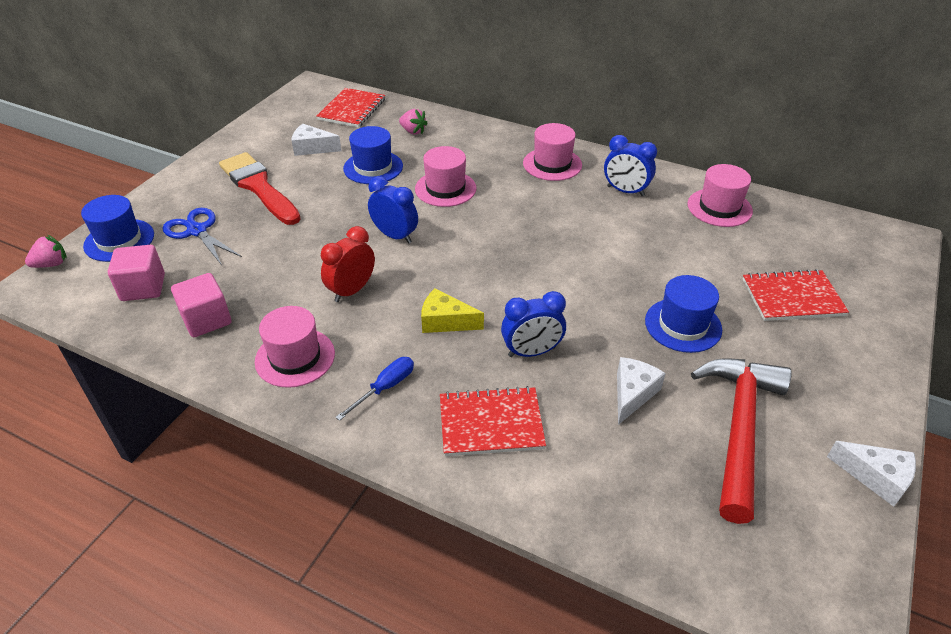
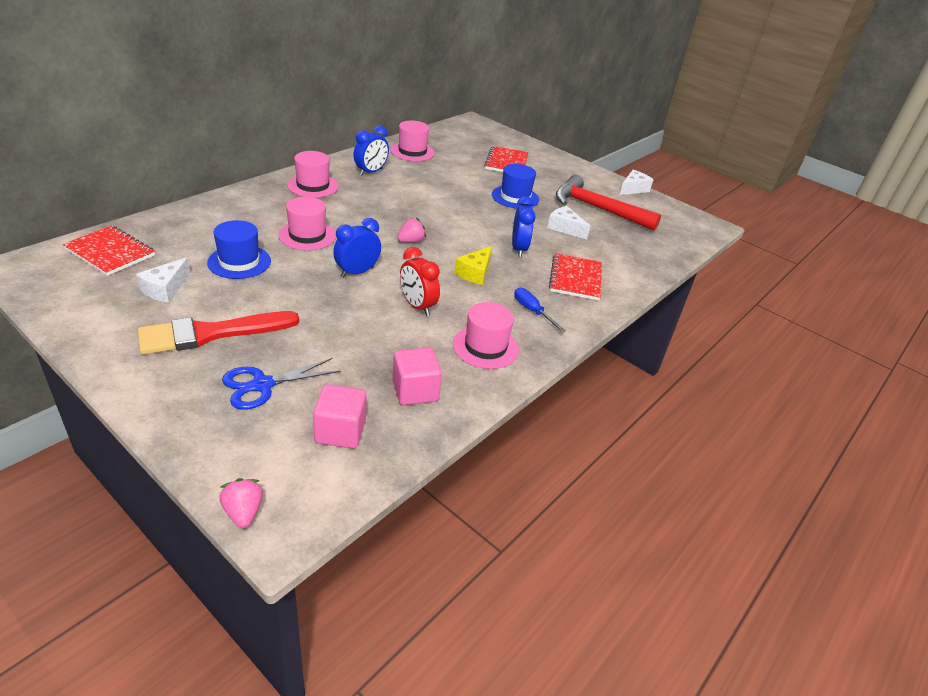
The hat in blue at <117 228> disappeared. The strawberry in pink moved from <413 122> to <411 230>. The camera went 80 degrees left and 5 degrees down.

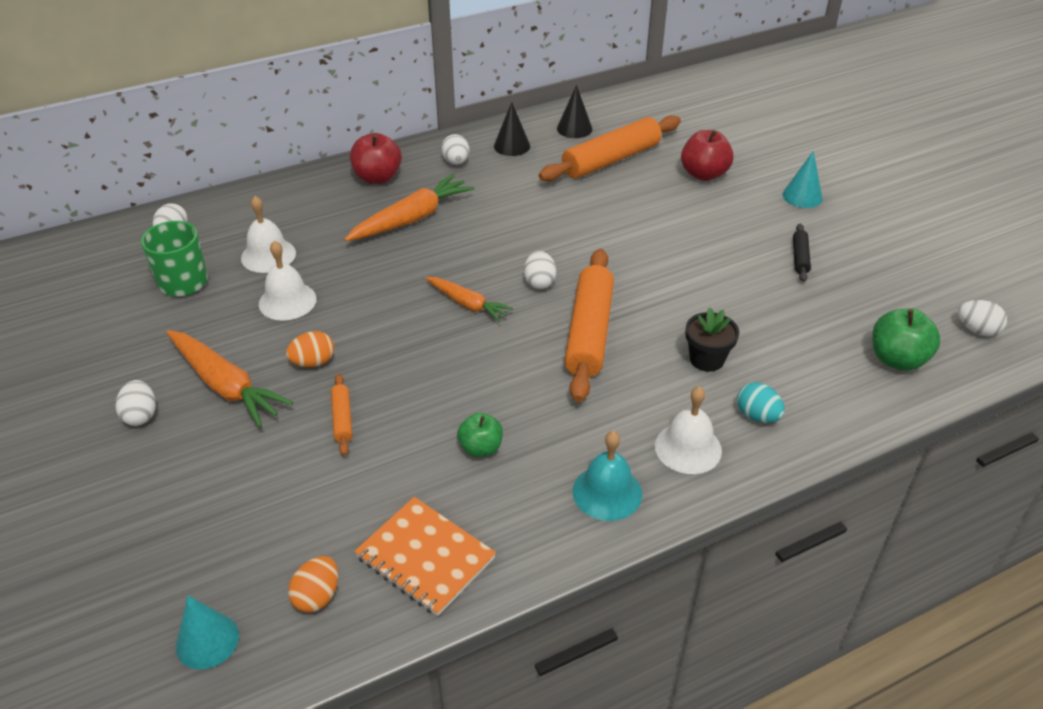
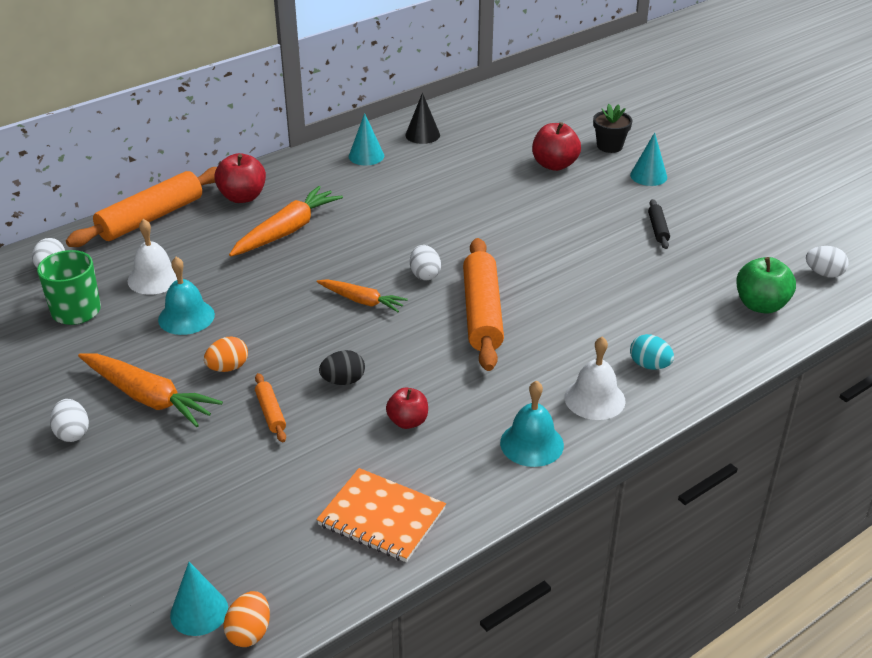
The bell in white at <288 280> became the bell in turquoise at <186 296>. The egg in orange moved from <313 584> to <246 619>. The egg in white at <455 149> disappeared. The apple in green at <480 435> became the apple in red at <407 408>. The cone in black at <512 129> became the cone in turquoise at <366 139>. The rolling pin in orange moved from <610 148> to <141 207>. The flower pot in black moved from <712 340> to <612 128>. The egg in black at <342 367> appeared. The camera went 10 degrees left and 5 degrees down.

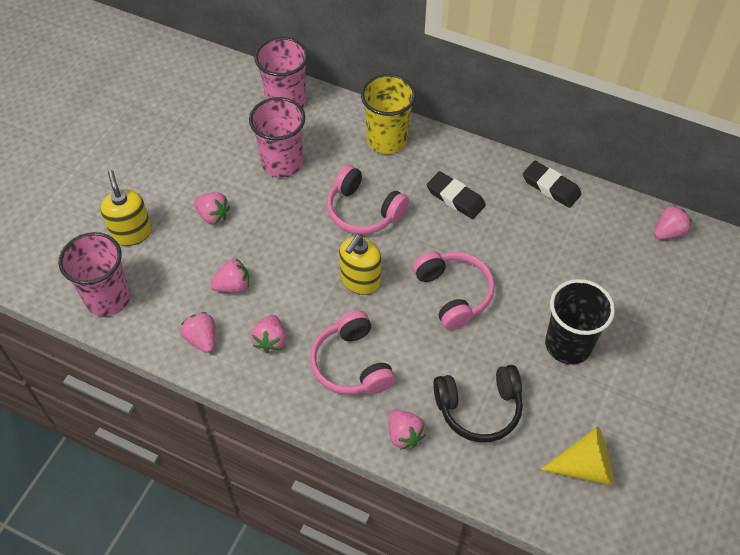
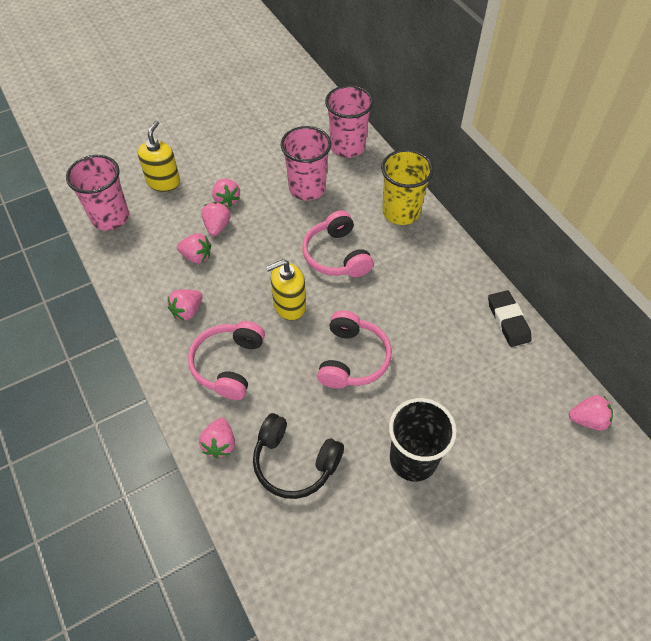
The strawberry in pink moved from <198 332> to <216 219>. The eraser in black at <456 195> disappeared. The cone in yellow at <577 456> disappeared. The camera went 35 degrees right and 0 degrees up.

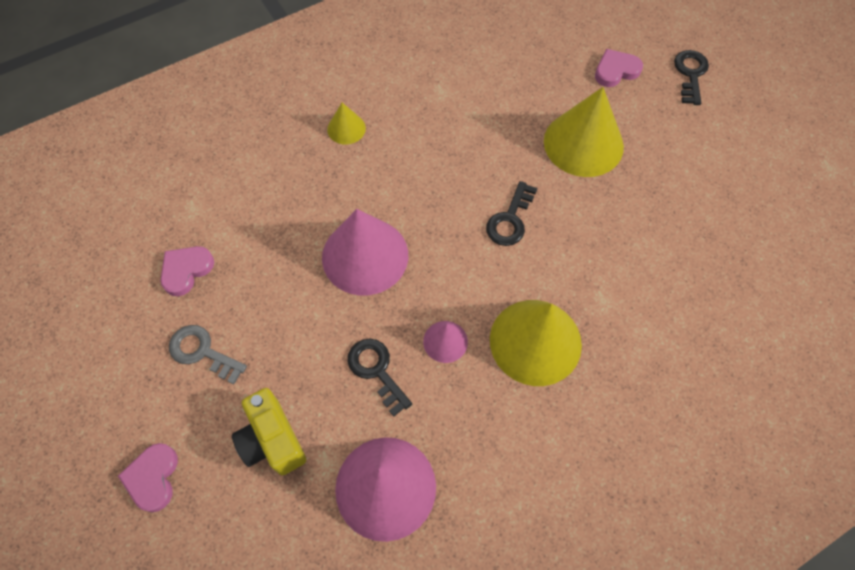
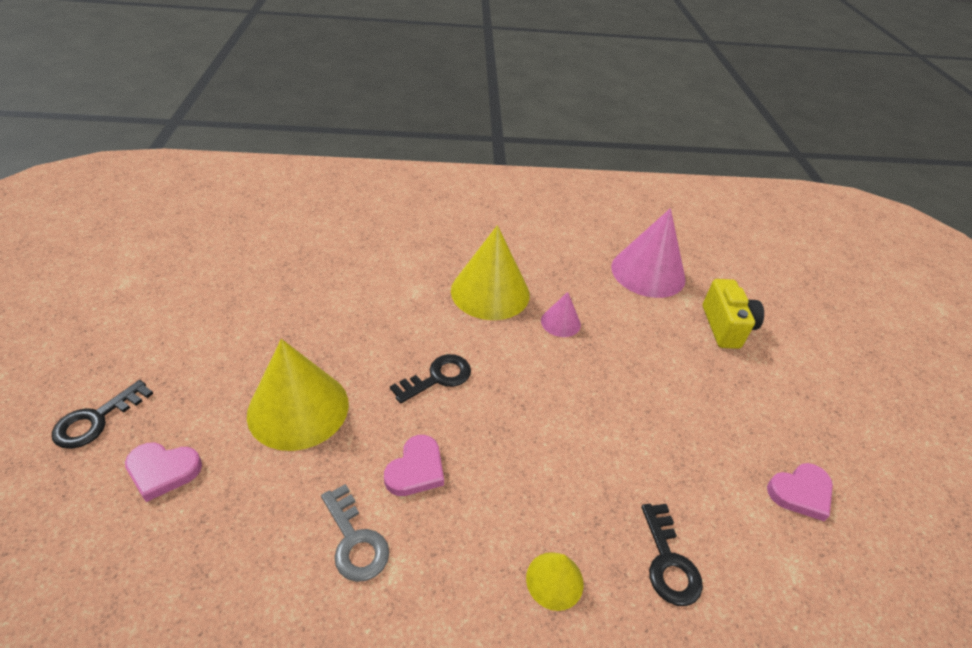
The heart in pink moved from <148 477> to <414 465>. The key in grey moved from <208 354> to <355 533>. The cone in pink at <365 252> disappeared. The key in black moved from <380 377> to <672 555>. The camera went 155 degrees left and 20 degrees down.

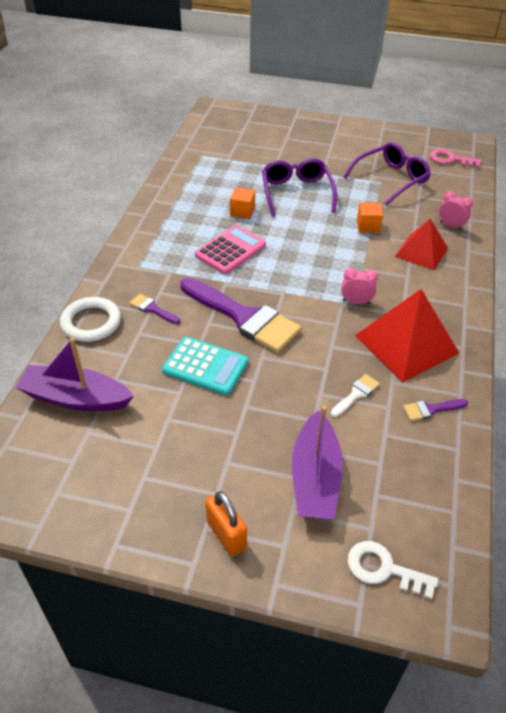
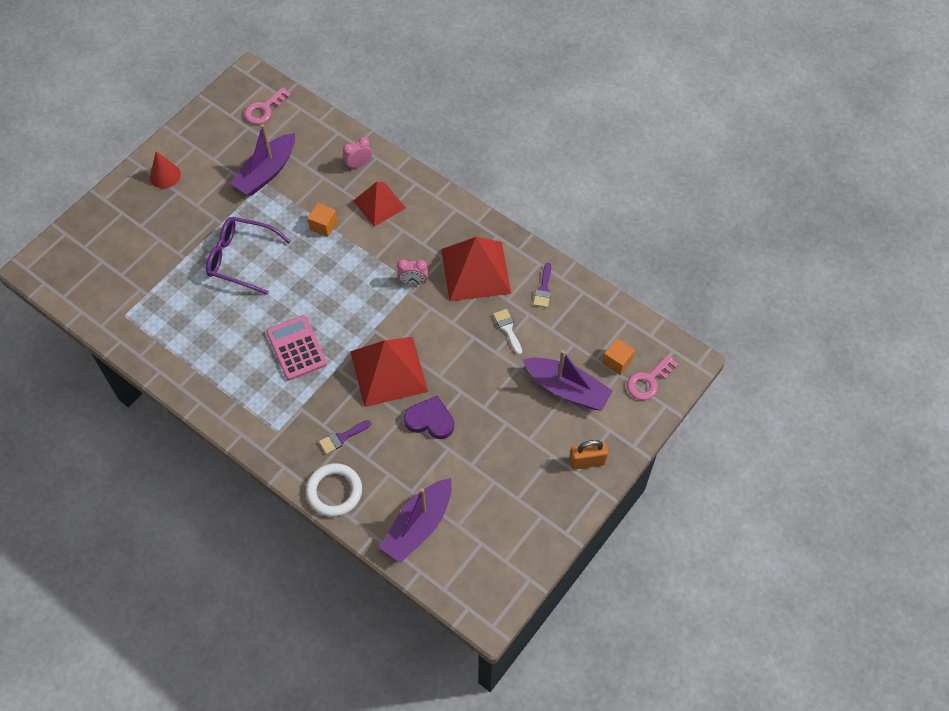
The calculator in turquoise at <205 366> was replaced by the heart in purple at <429 417>. The brush in purple at <240 315> was replaced by the pyramid in red at <389 372>. The cube in orange moved from <242 203> to <618 356>. The clock in pink at <359 286> turned 120 degrees counterclockwise. The glasses in purple at <387 174> was replaced by the boat in purple at <262 160>. The key in white at <393 570> became the key in pink at <653 377>. The cone in red at <165 170> appeared. The camera went 65 degrees left and 15 degrees up.

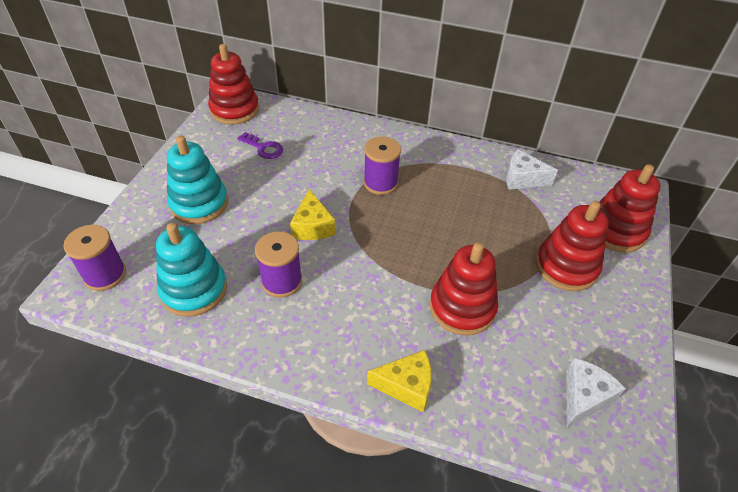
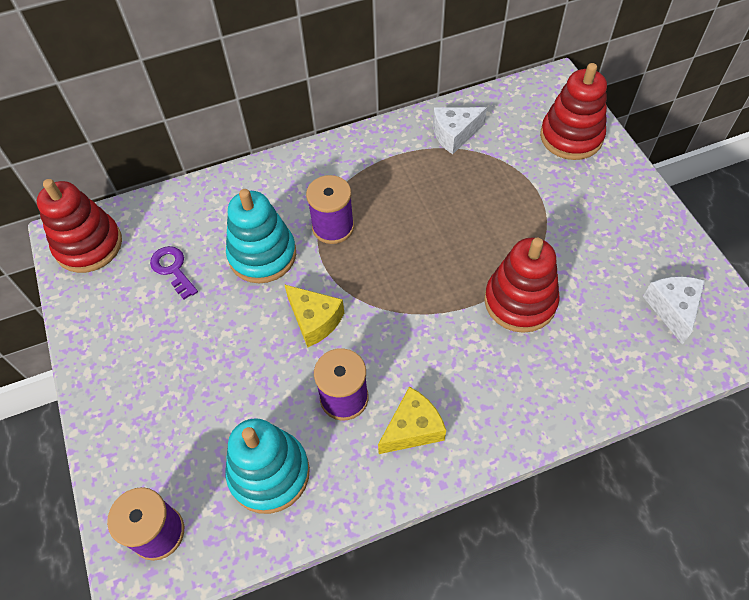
The stacking toy in turquoise moved from <197 179> to <261 236>. The key in purple at <260 145> turned 120 degrees counterclockwise. The cheese in yellow moved from <399 381> to <412 420>. The stacking toy in red at <572 246> disappeared. The camera went 35 degrees left and 10 degrees up.

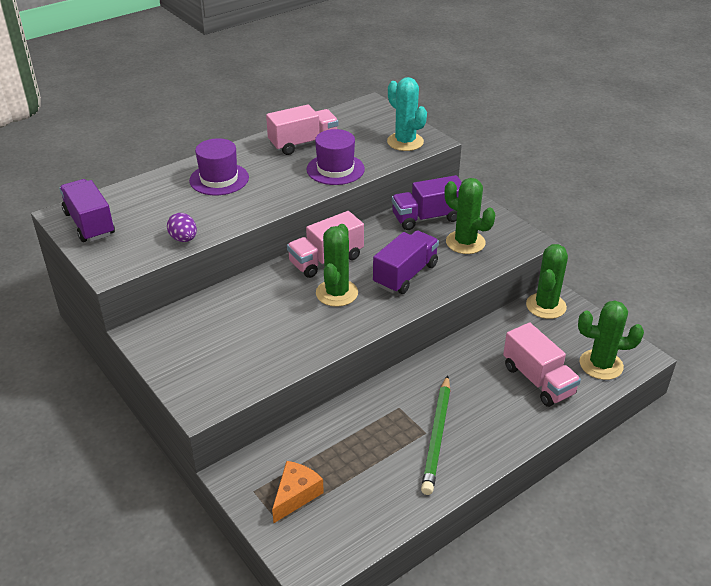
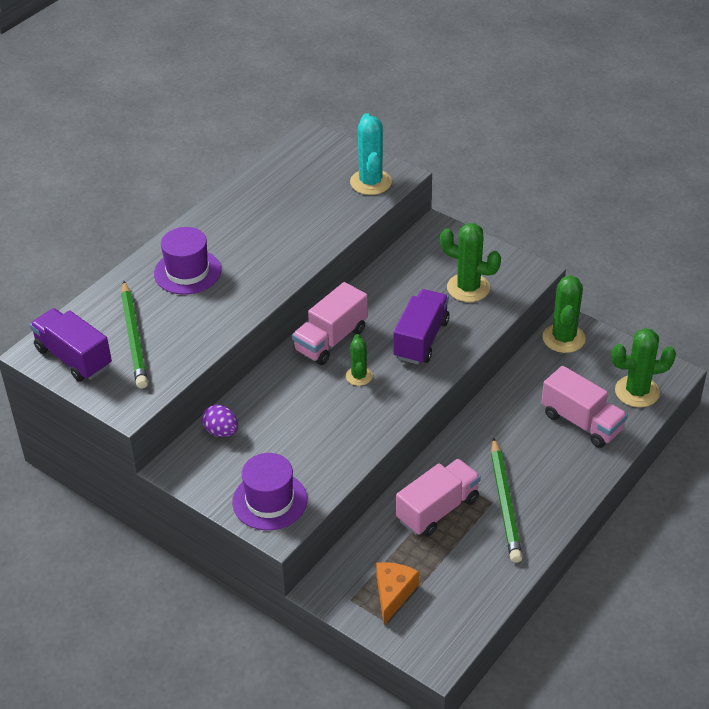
The egg in purple moved from <182 227> to <220 421>. The truck in pink moved from <302 129> to <438 498>. The hat in purple moved from <336 157> to <269 491>. The cactus in green at <337 265> changed to 0.59 times the size. The cactus in turquoise at <407 114> turned 45 degrees clockwise. The truck in purple at <427 202> disappeared. The pencil in green at <134 335> appeared. The camera went 15 degrees left and 5 degrees up.

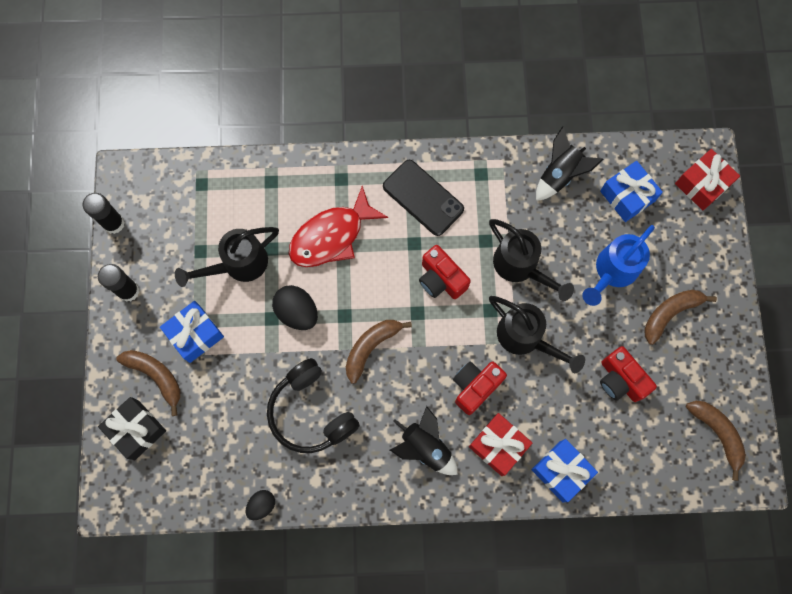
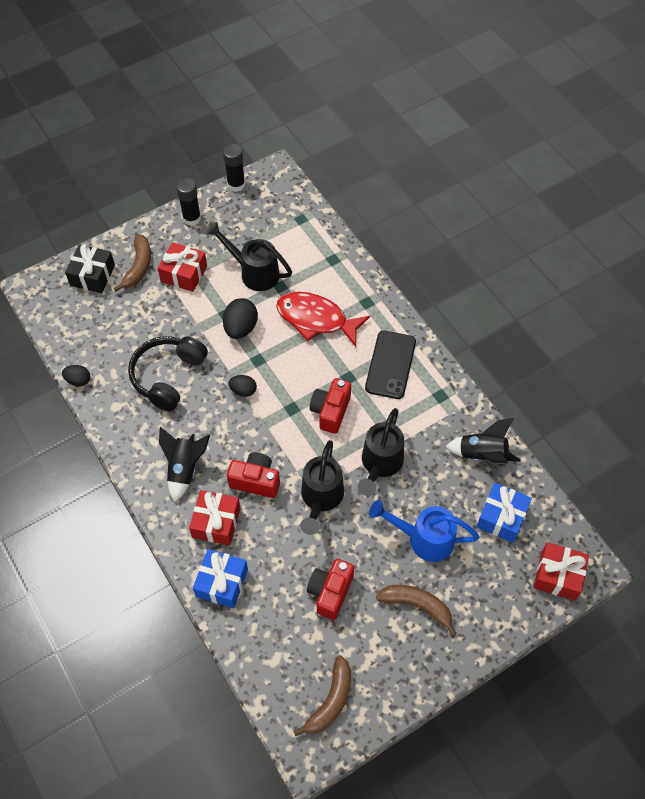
The gift in blue at <192 332> became the gift in red at <182 267>. The banana in brown at <379 352> was replaced by the egg in black at <242 386>. The camera went 60 degrees right and 15 degrees down.

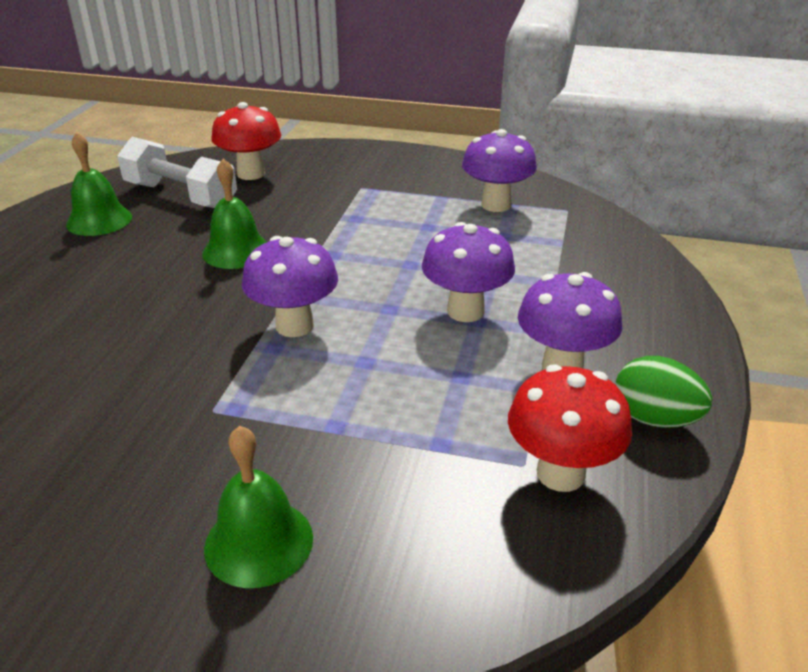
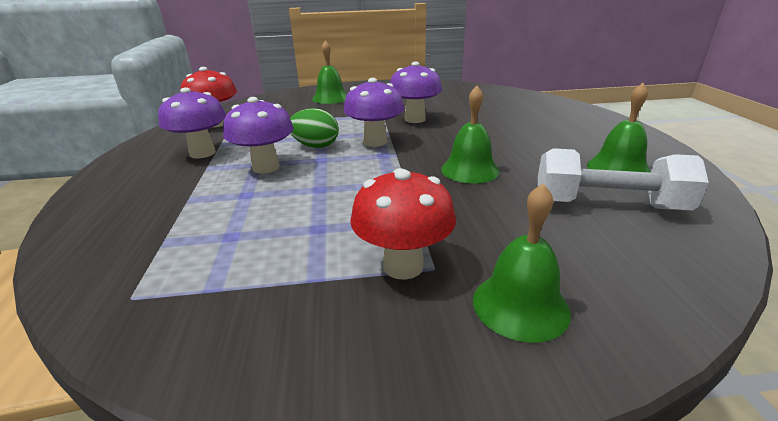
The mushroom in red moved from <246 141> to <403 224>. The mushroom in purple moved from <499 170> to <416 92>. The egg in green moved from <663 392> to <314 128>. The bell in green at <522 263> appeared. The camera went 160 degrees right and 5 degrees down.

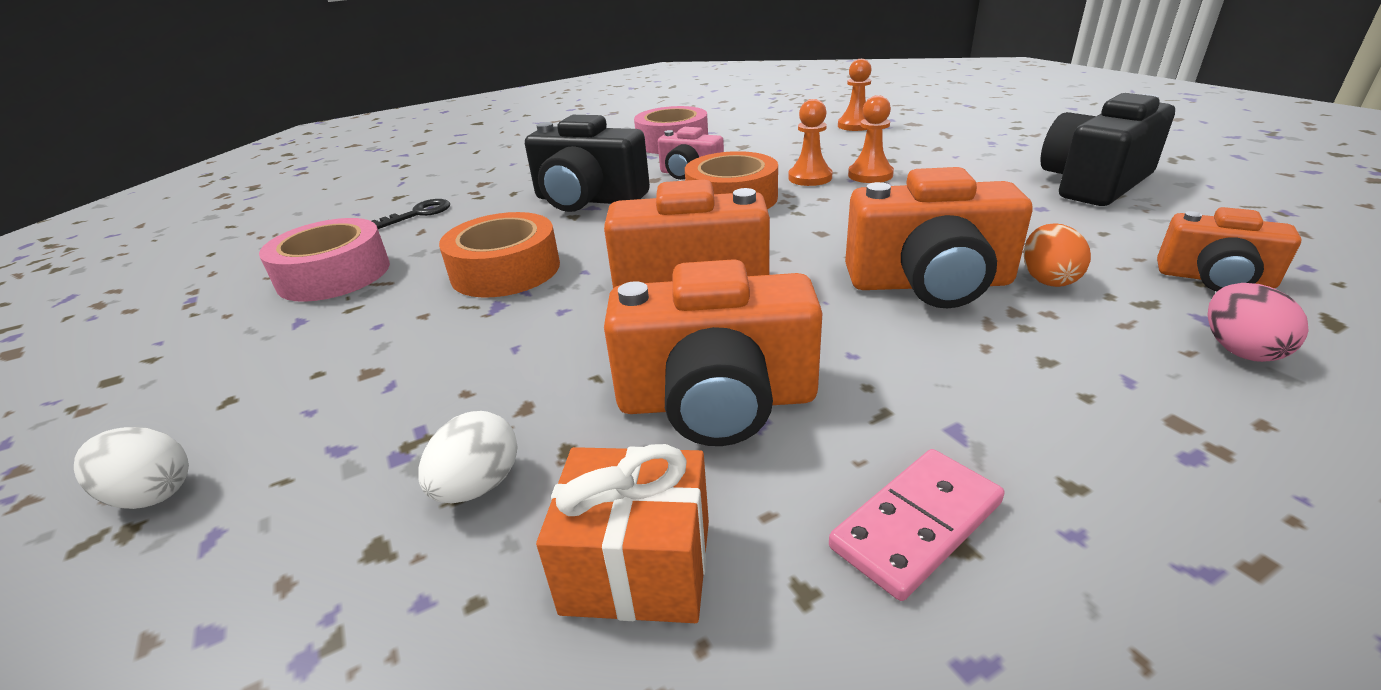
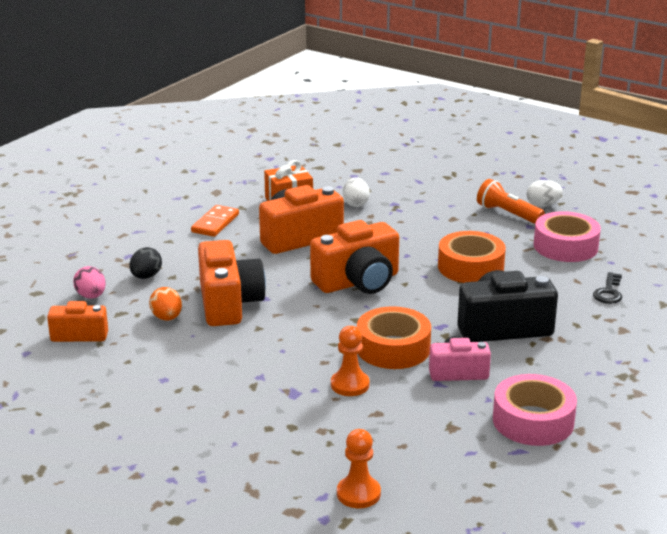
The egg in white moved from <131 468> to <545 193>. The domino in pink at <917 525> became the domino in orange at <215 221>. The camera in orange at <939 237> turned 105 degrees clockwise. The pawn in orange at <871 139> disappeared. The camera in black at <1107 149> disappeared. The egg in black at <145 263> appeared. The flashlight in orange at <511 201> appeared. The camera went 150 degrees right and 5 degrees down.

